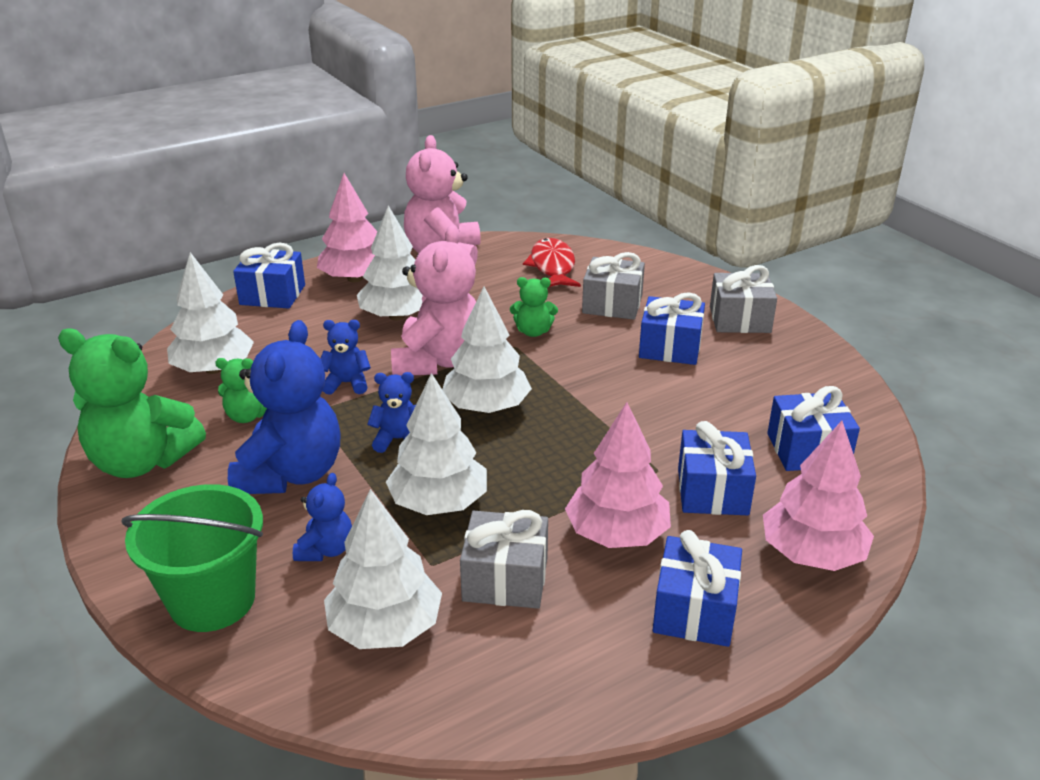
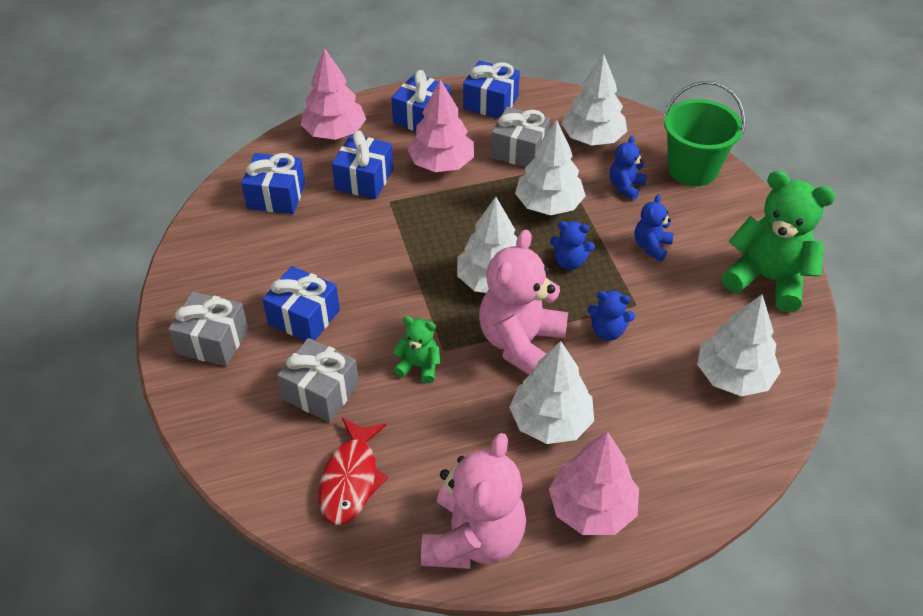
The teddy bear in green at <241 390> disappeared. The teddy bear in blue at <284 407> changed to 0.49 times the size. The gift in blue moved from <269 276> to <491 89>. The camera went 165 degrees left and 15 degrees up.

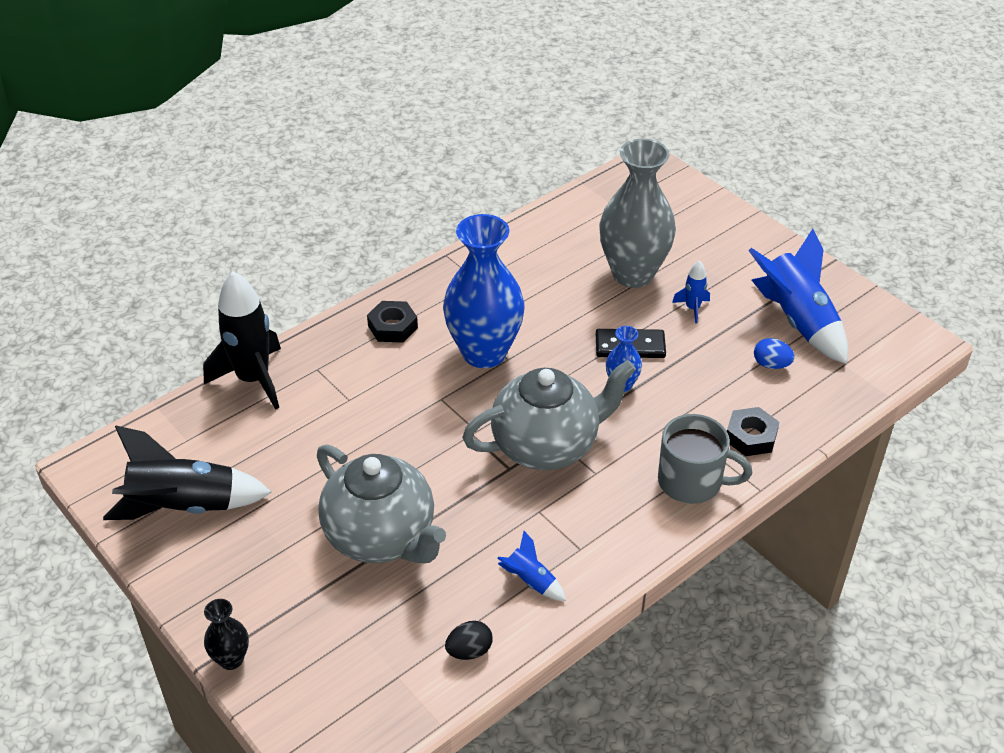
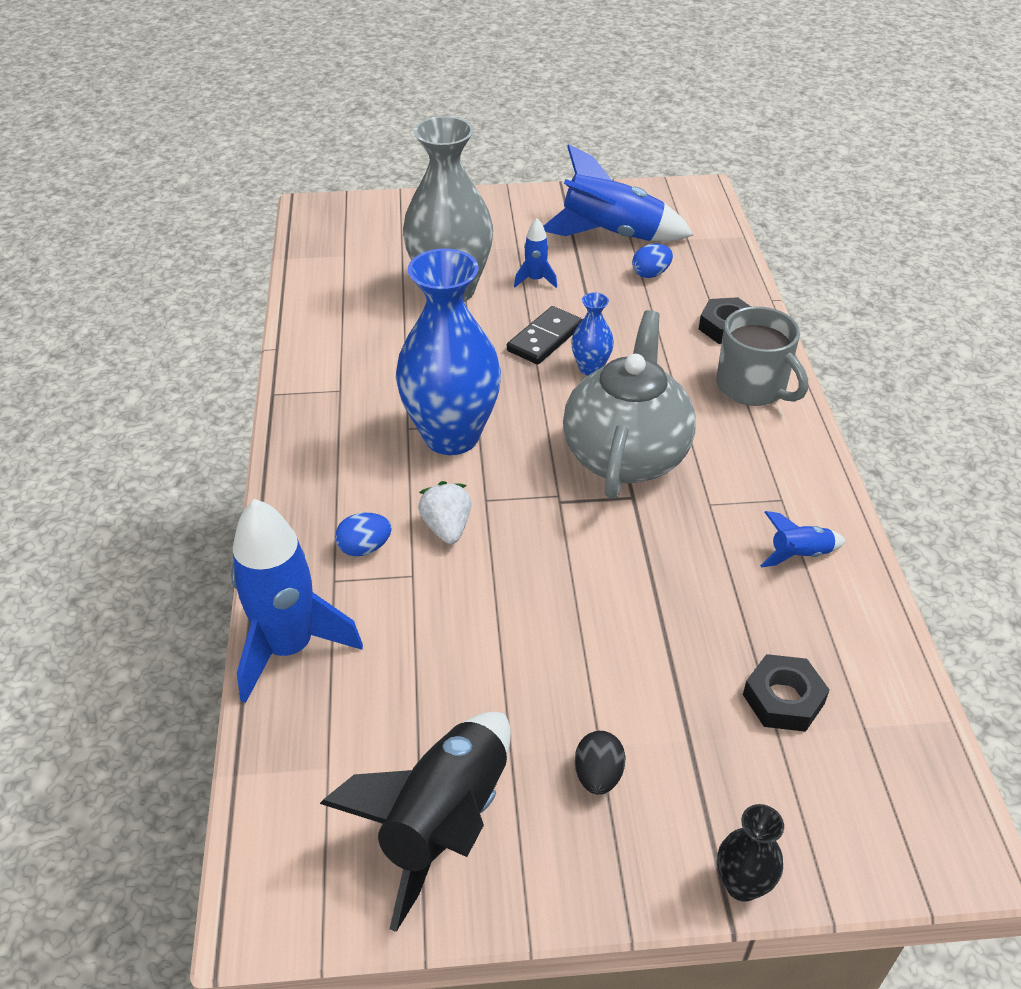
The rocket in black at <242 340> became the rocket in blue at <297 601>. The teapot in grey at <381 503> disappeared. The nut in black moved from <392 322> to <786 693>. The egg in black moved from <468 640> to <600 763>. The mug in grey at <705 459> turned 90 degrees clockwise. The egg in blue at <363 534> appeared. The strawberry in white at <444 512> appeared. The camera went 55 degrees left and 0 degrees up.

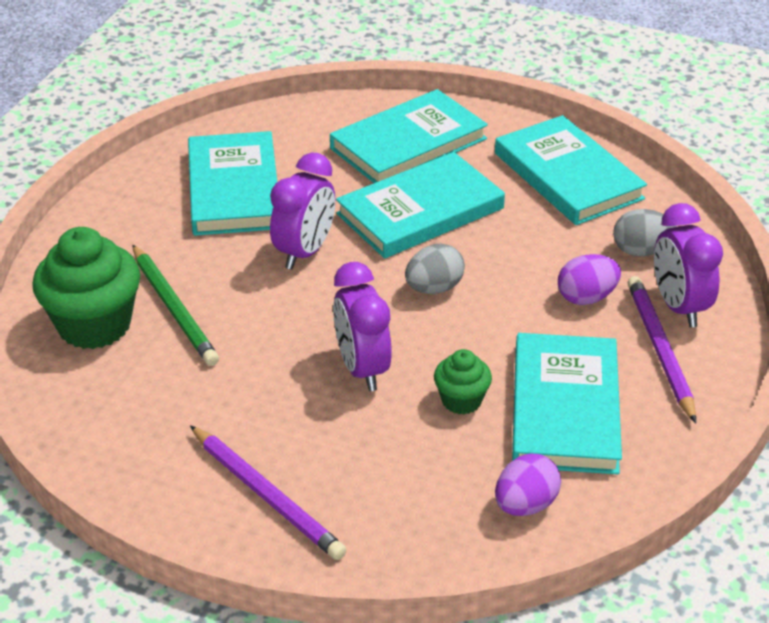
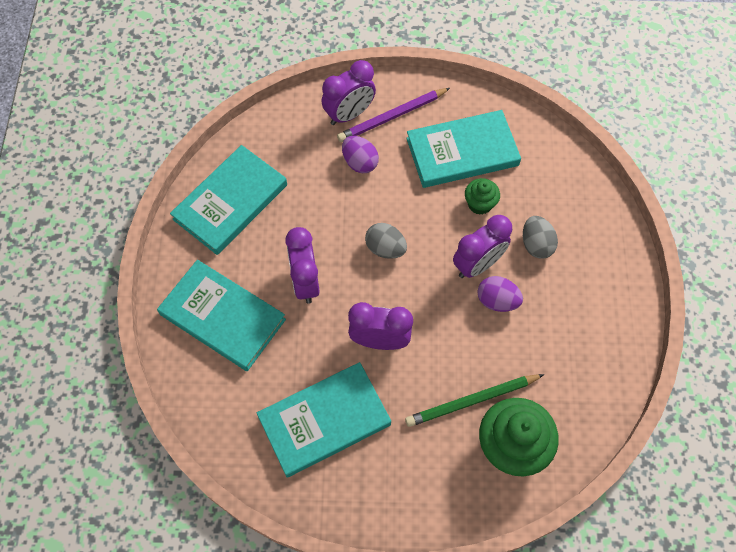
The pencil in green at <175 305> turned 150 degrees counterclockwise. The pencil in purple at <268 492> disappeared. The book in turquoise at <420 205> was replaced by the clock in purple at <302 265>. The egg in purple moved from <528 485> to <500 294>. The egg in grey moved from <645 232> to <540 237>. The camera went 110 degrees left and 25 degrees up.

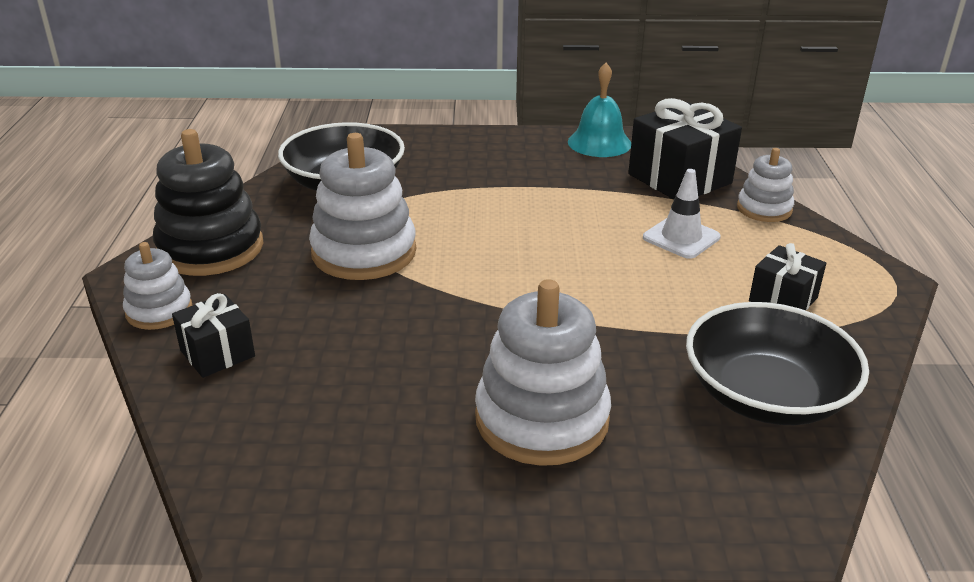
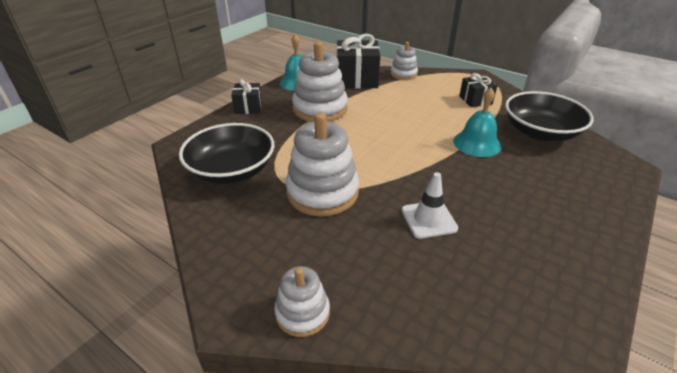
The stacking toy in black at <208 202> disappeared. The gift in black moved from <213 335> to <246 96>. The stacking toy in white moved from <543 372> to <320 82>. The traffic cone in white moved from <682 214> to <429 205>. The bell in turquoise at <477 122> appeared. The camera went 55 degrees left and 5 degrees up.

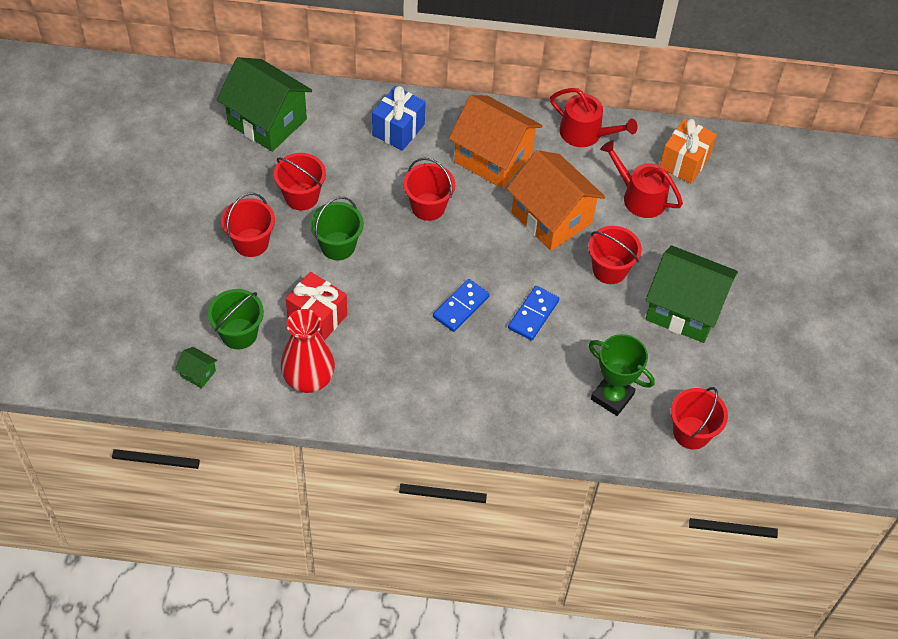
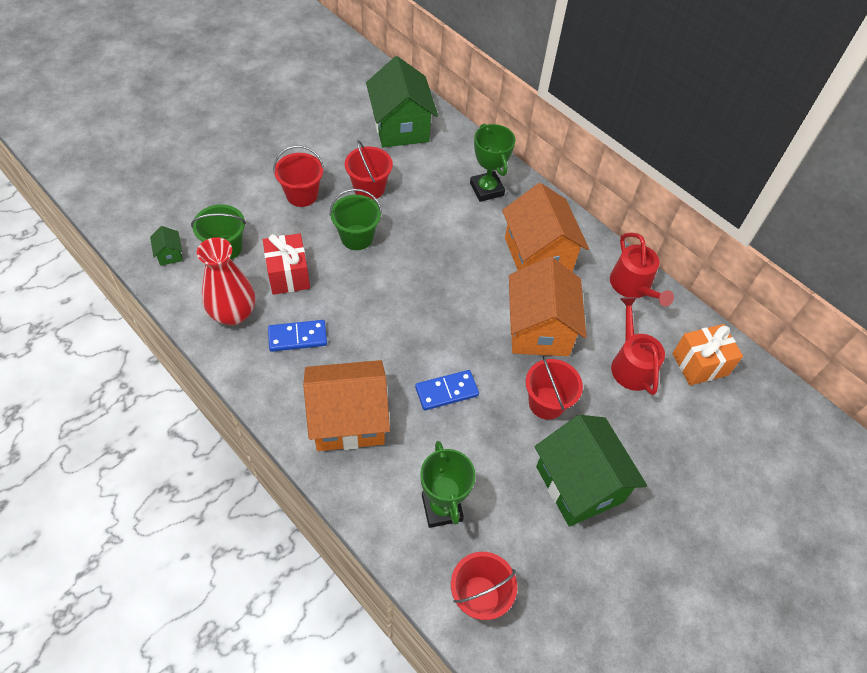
The gift in blue at <399 118> was replaced by the trophy in green at <493 163>. The bucket in red at <429 189> disappeared. The domino in blue moved from <461 305> to <297 336>. The house in orange at <346 405> appeared. The camera went 40 degrees right and 0 degrees up.

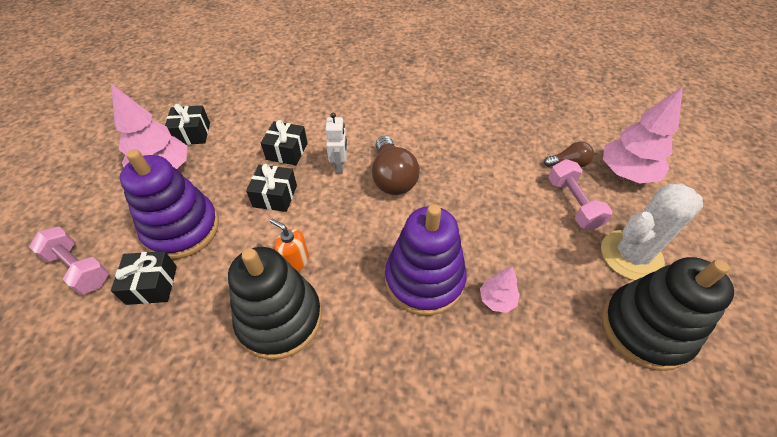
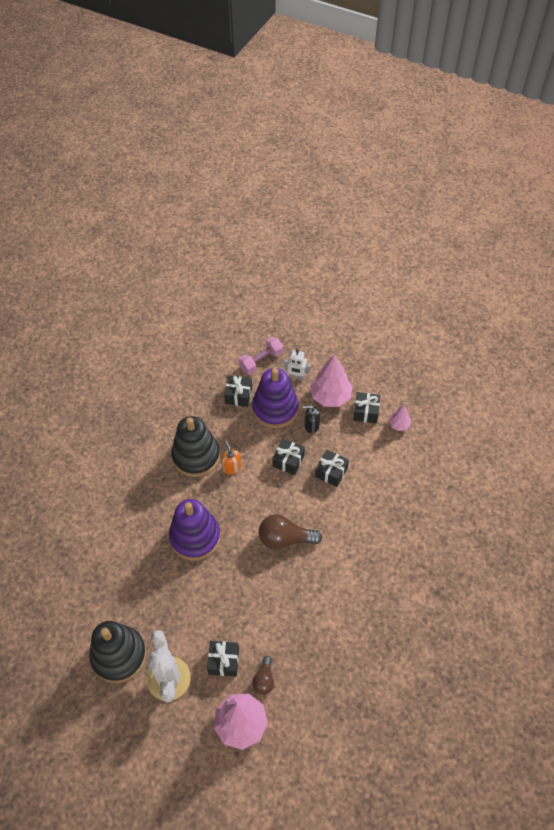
The soap dispenser in orange at <289 244> turned 75 degrees counterclockwise. The robot in white moved from <336 143> to <297 365>. The tree in pink moved from <500 290> to <400 418>. The dumbbell in pink at <580 194> was replaced by the gift in black at <223 658>. The soap dispenser in black at <311 419> appeared. The camera went 105 degrees right and 5 degrees up.

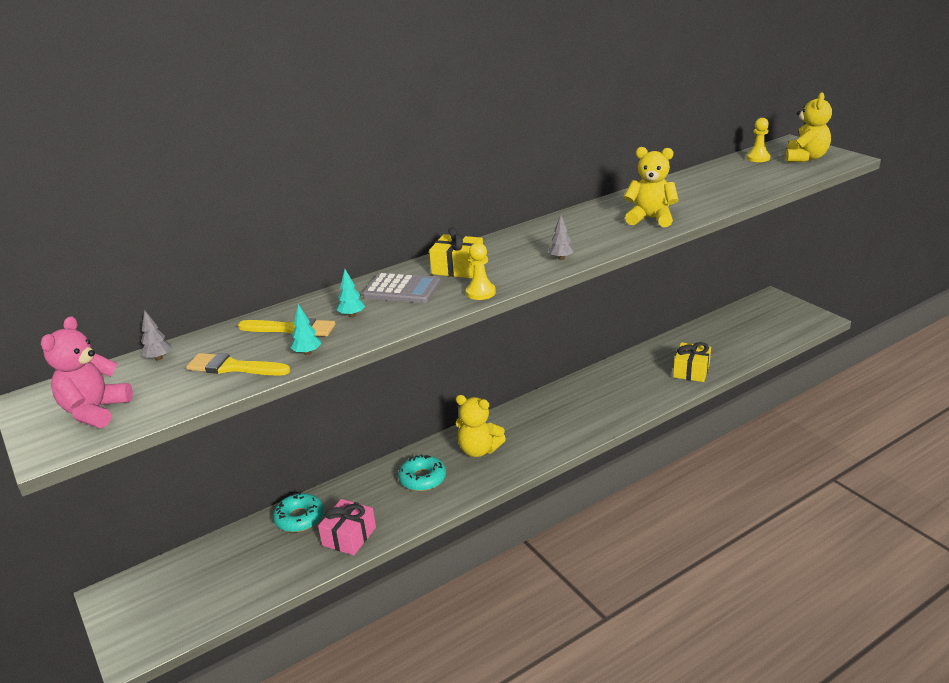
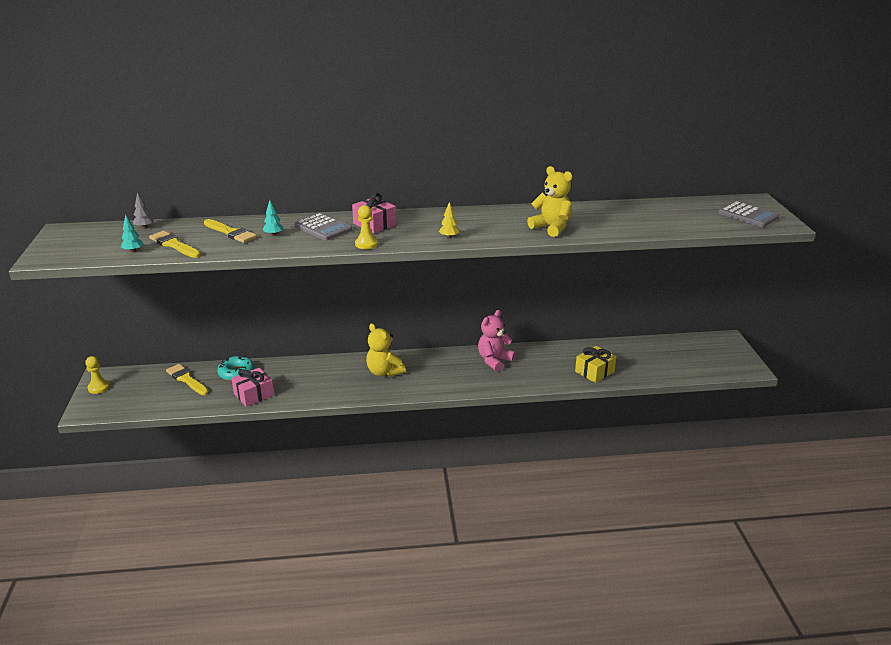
The teddy bear in pink moved from <87 372> to <497 341>. The tree in turquoise moved from <306 329> to <132 233>. The donut in turquoise at <422 472> disappeared. The gift in yellow at <456 252> became the gift in pink at <374 213>. The tree in grey at <561 237> became the tree in yellow at <449 220>. The pawn in yellow moved from <758 140> to <97 375>. The teddy bear in yellow at <809 127> was replaced by the calculator in grey at <748 214>. The brush in yellow at <187 379> appeared. The camera went 25 degrees right and 0 degrees up.

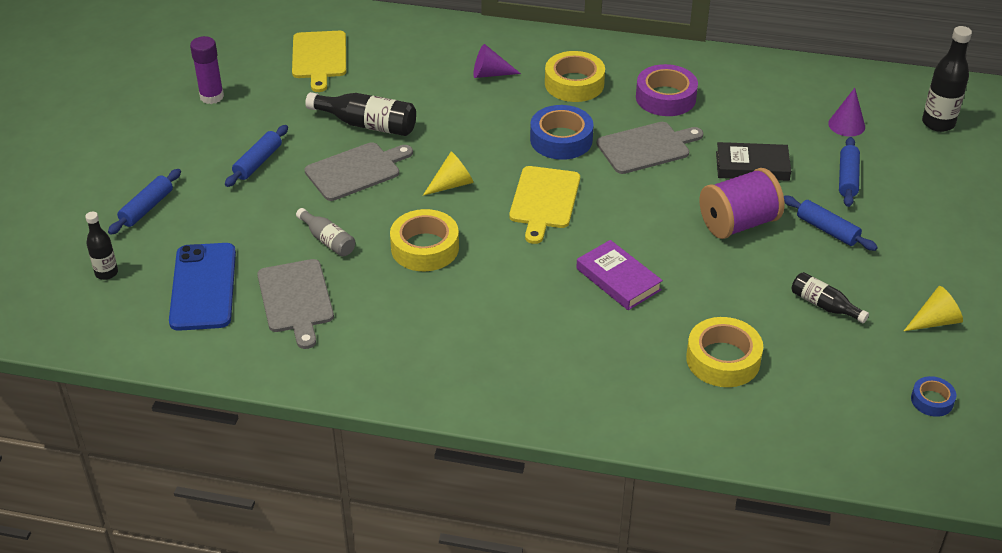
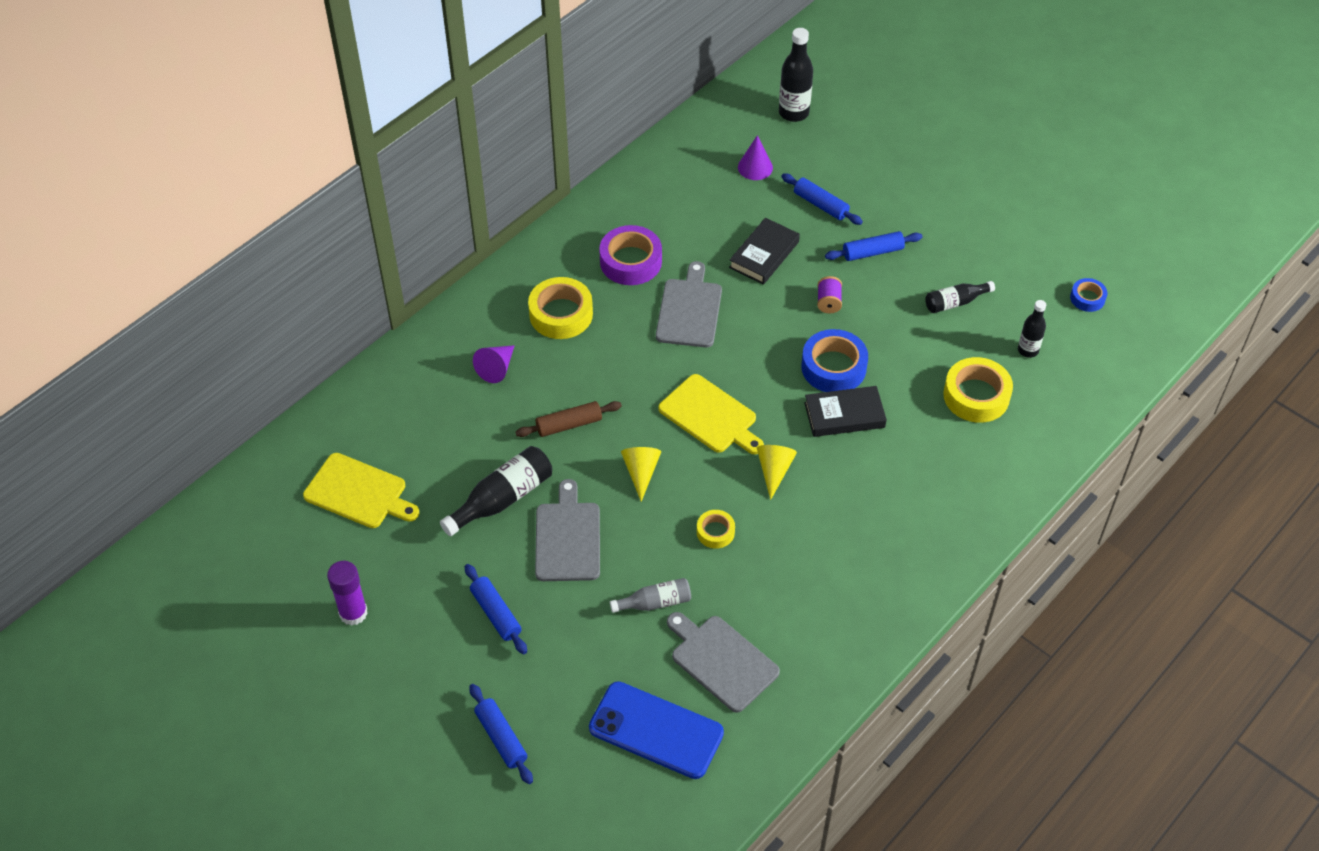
The bottle in black moved from <101 246> to <1032 329>. The cutting board in grey at <295 304> turned 150 degrees counterclockwise. The tape in yellow at <424 240> changed to 0.55 times the size. The tape in blue moved from <562 132> to <834 360>. The book in purple at <619 275> became the book in black at <845 411>. The spool in purple at <742 203> changed to 0.47 times the size. The cone in yellow moved from <933 308> to <777 472>. The rolling pin in brown at <568 419> appeared. The camera went 60 degrees left and 10 degrees up.

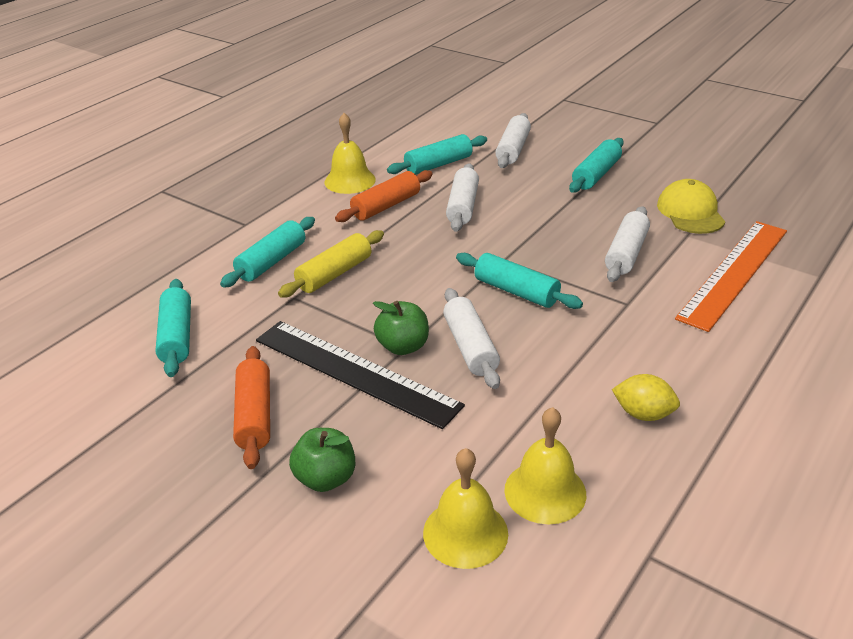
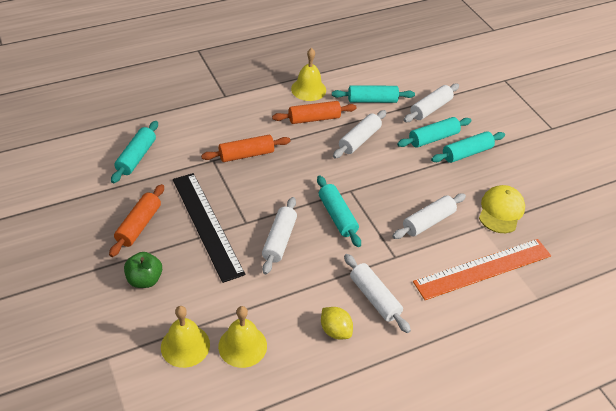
The rolling pin in turquoise moved from <267 252> to <434 132>. The rolling pin in yellow at <331 264> became the rolling pin in orange at <246 148>. The apple in green at <401 328> disappeared. The rolling pin in white at <377 293> appeared. The camera went 25 degrees right and 10 degrees up.

